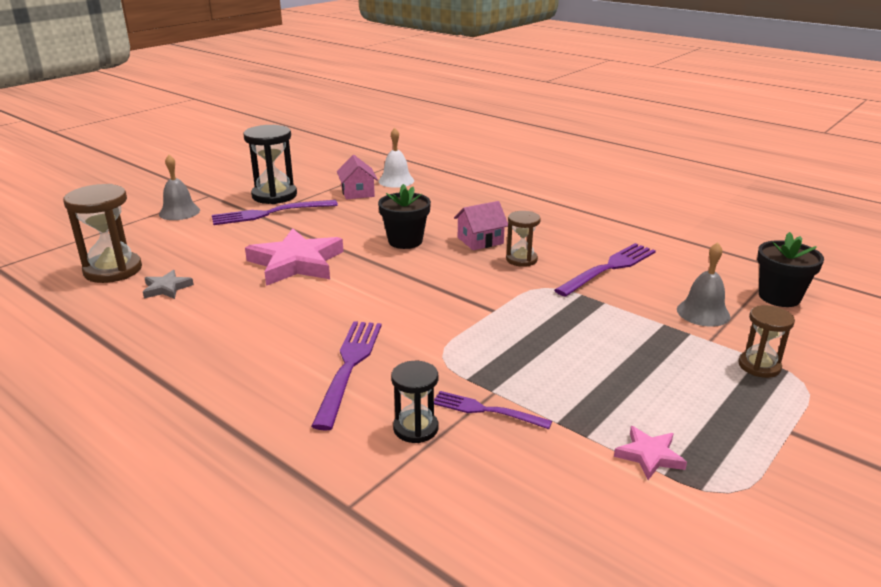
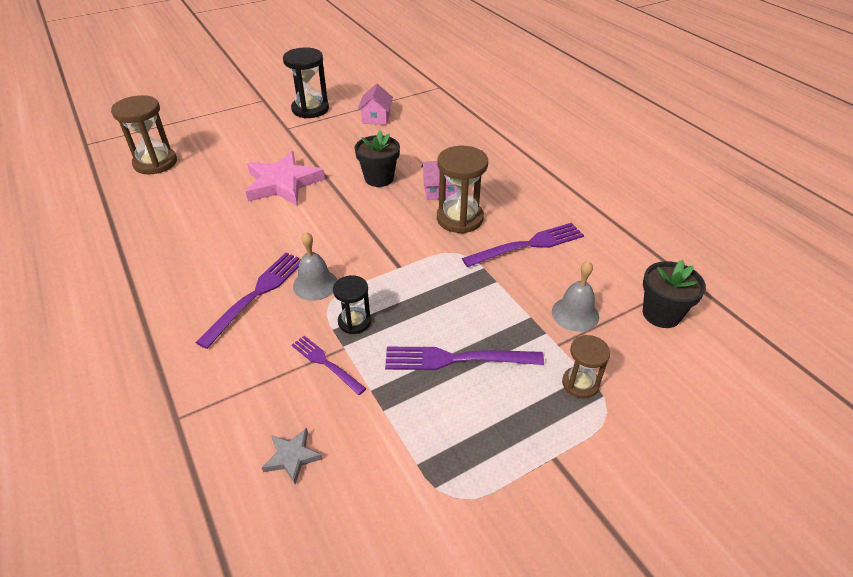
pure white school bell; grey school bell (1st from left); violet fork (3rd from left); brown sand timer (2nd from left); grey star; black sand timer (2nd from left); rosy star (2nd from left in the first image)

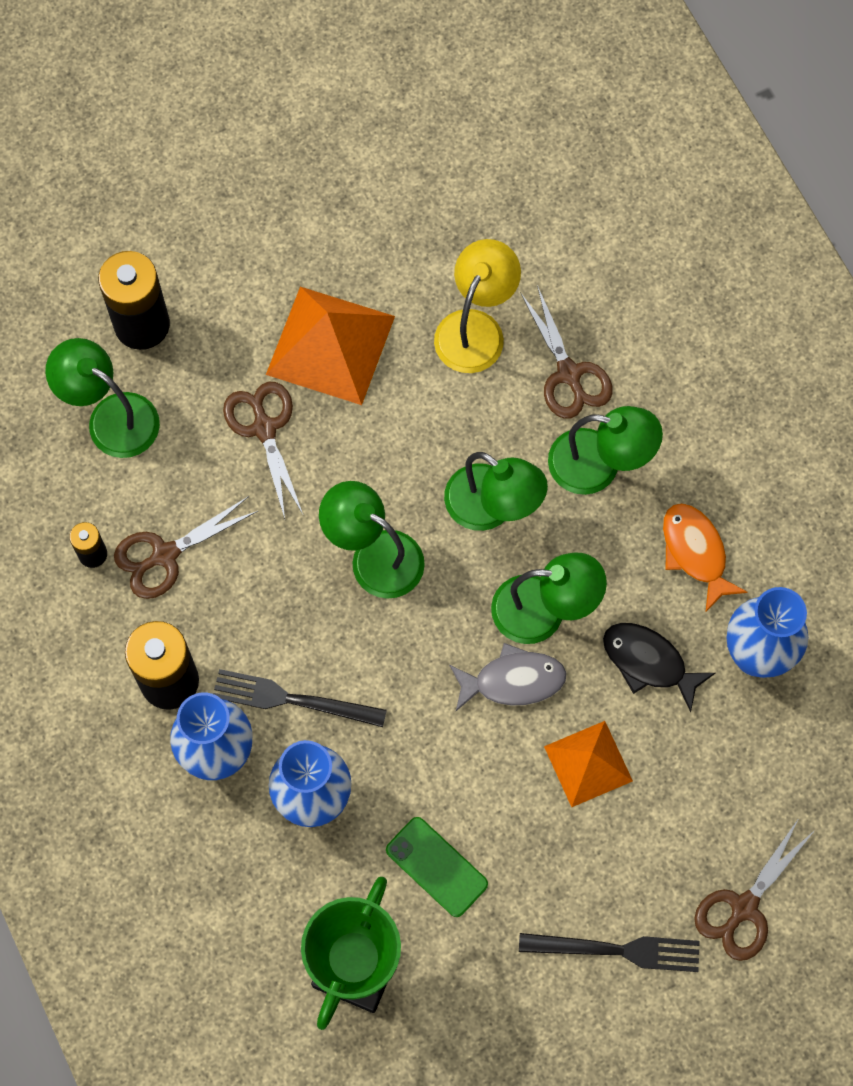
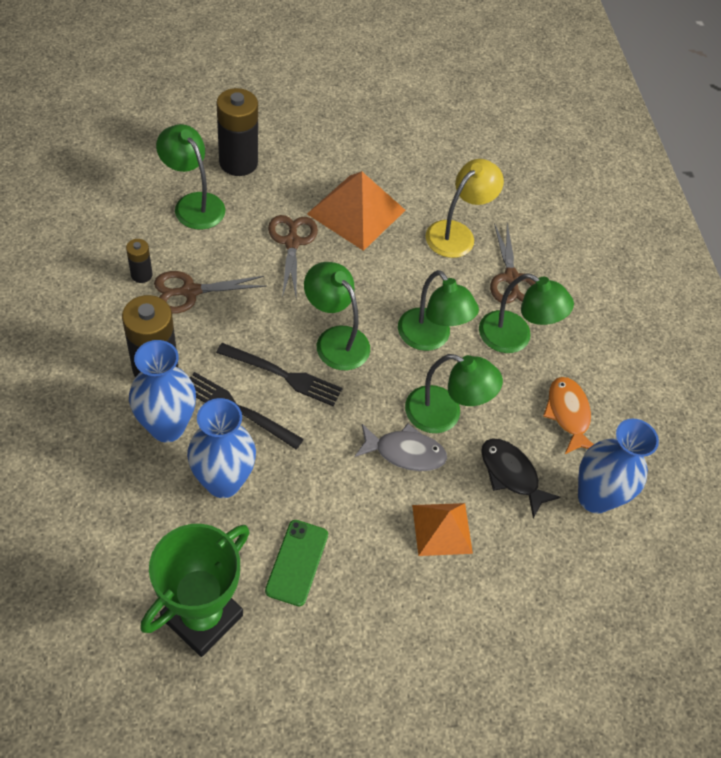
emerald smartphone; brown scissors (4th from left in the first image); black fork (2nd from left)

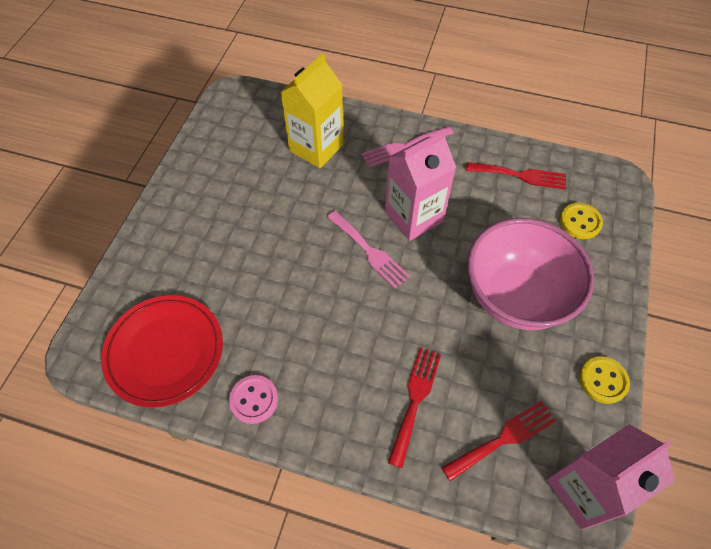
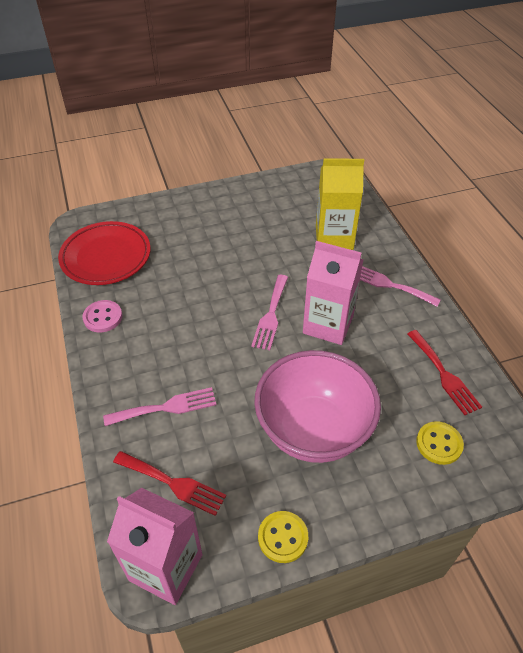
rosy fork (1st from left)

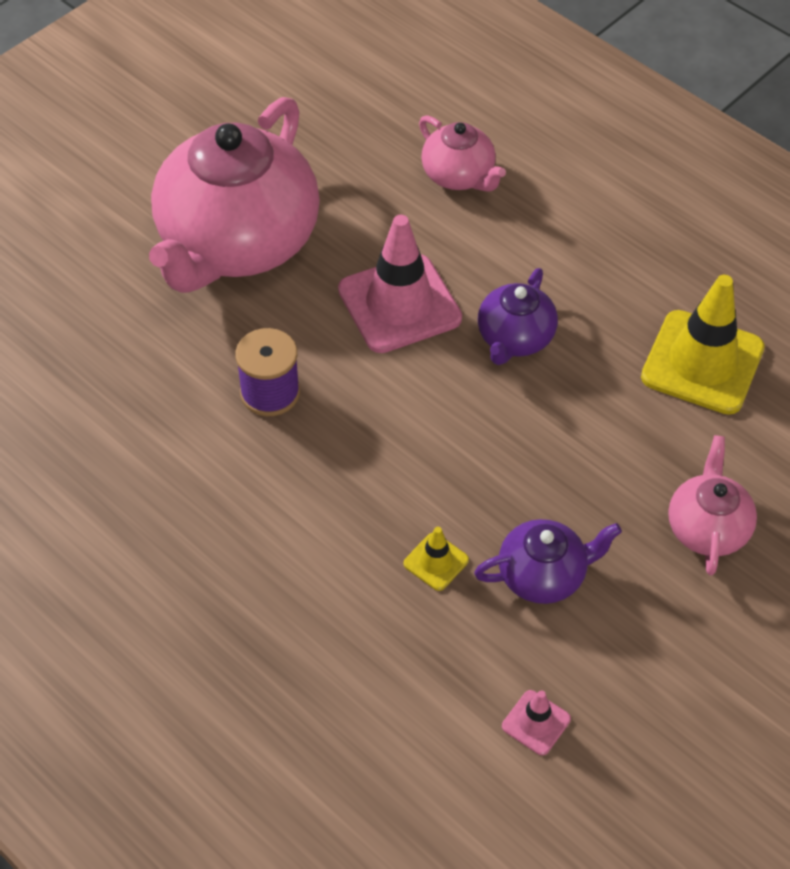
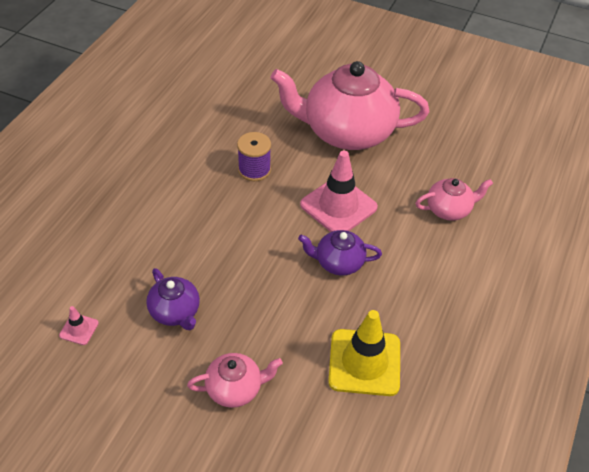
rosy tea pot (3rd from left); yellow safety cone (1st from left in the first image)

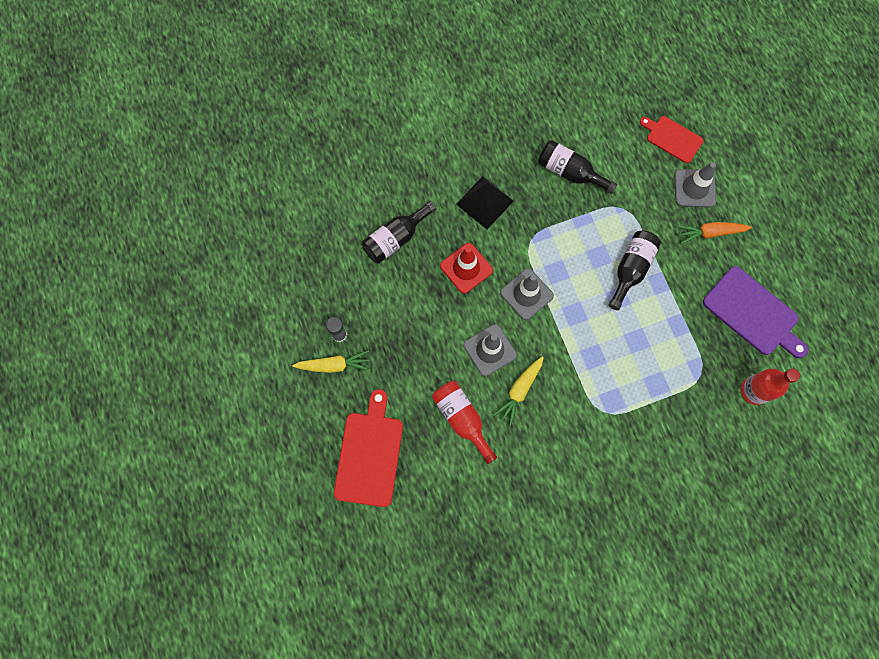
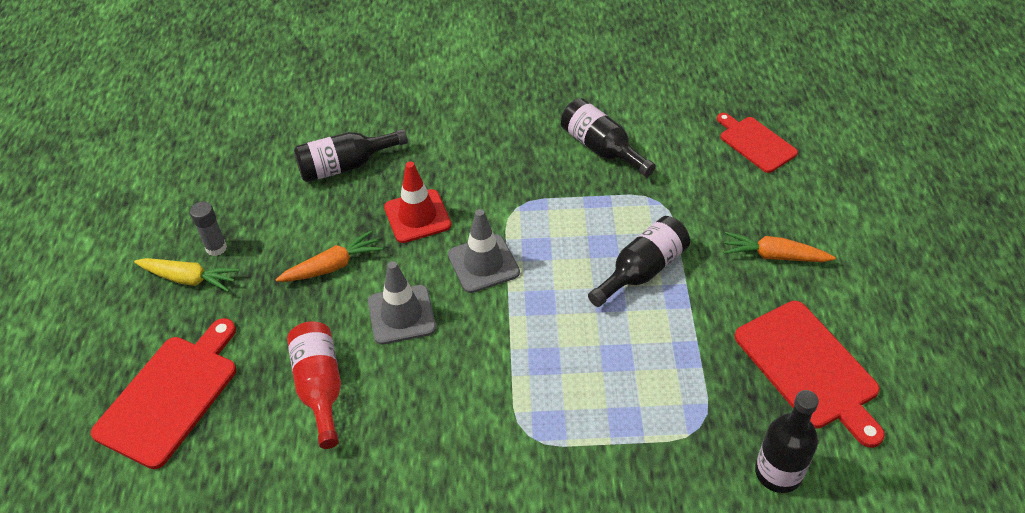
grey safety cone (3rd from left in the first image); black solid pyramid; red bread board (3rd from left); yellow root vegetable (2nd from left in the first image); black bottle (4th from left); orange root vegetable (1st from left)

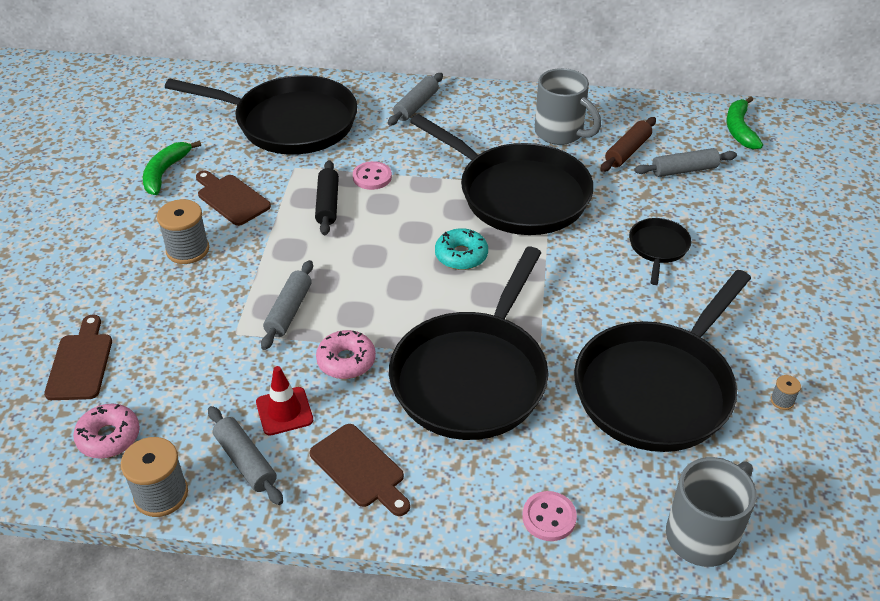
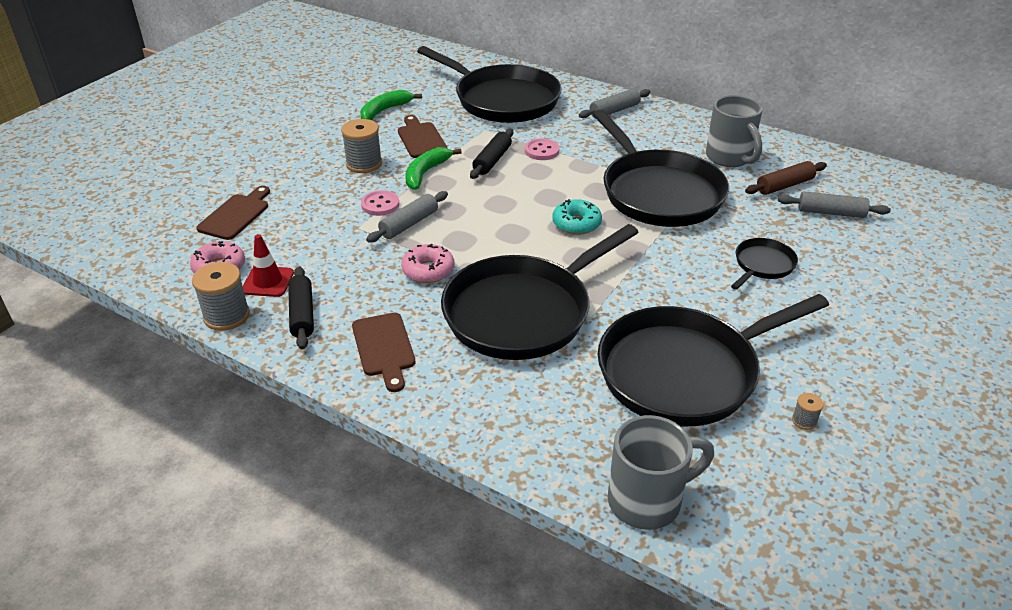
emerald banana (2nd from left); red safety cone; black pastry roller (1st from left); rosy shirt button (1st from left)

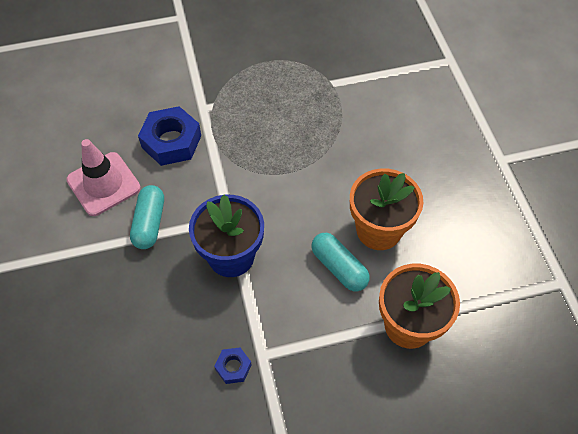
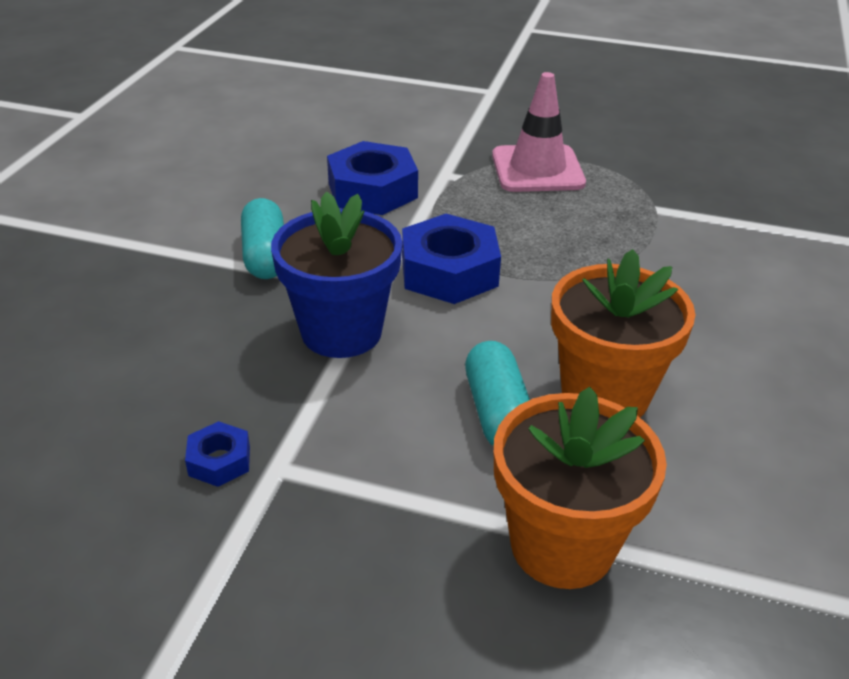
rosy safety cone; teal pill shape (1st from left); royal blue hexagon nut (3rd from left)

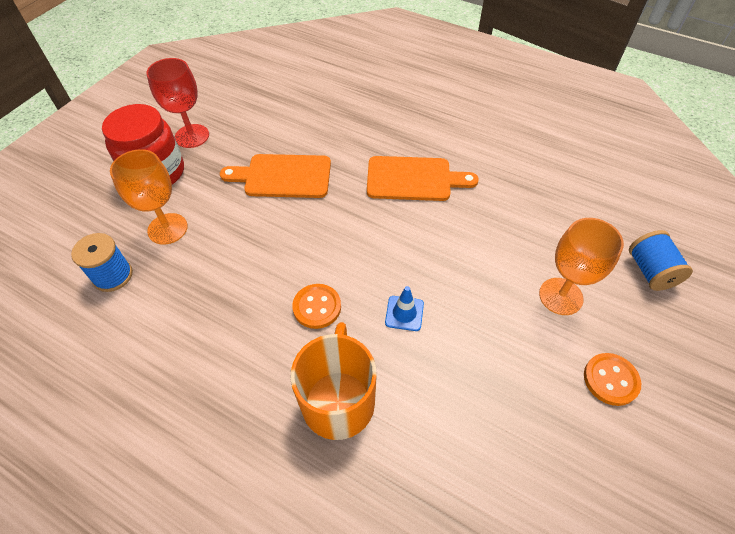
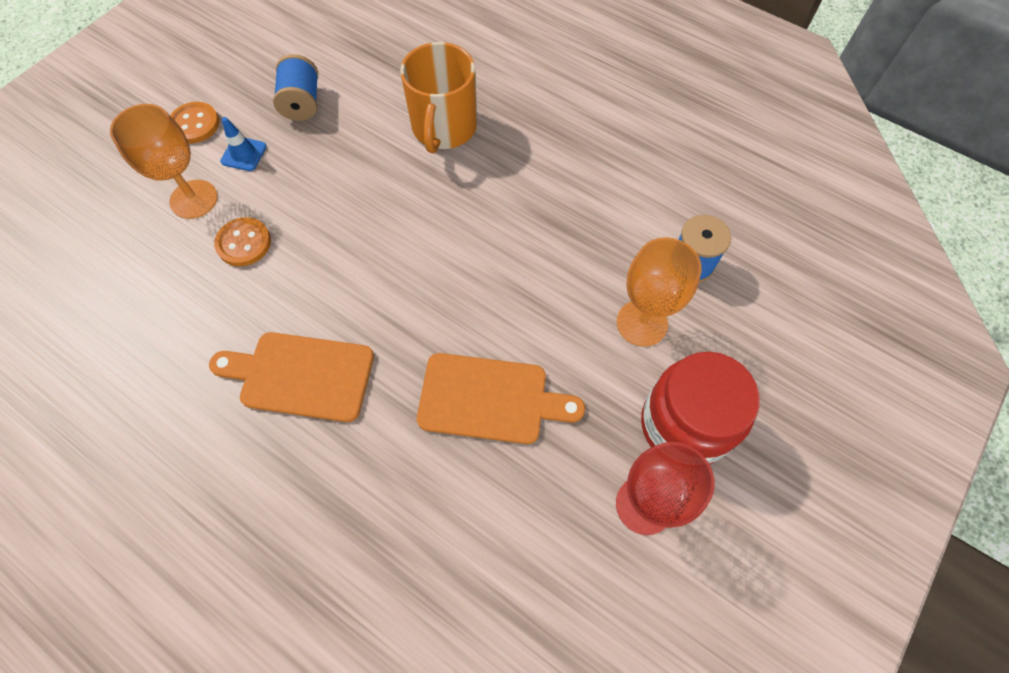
royal blue spool (1st from left); orange shirt button (2nd from left); royal blue safety cone

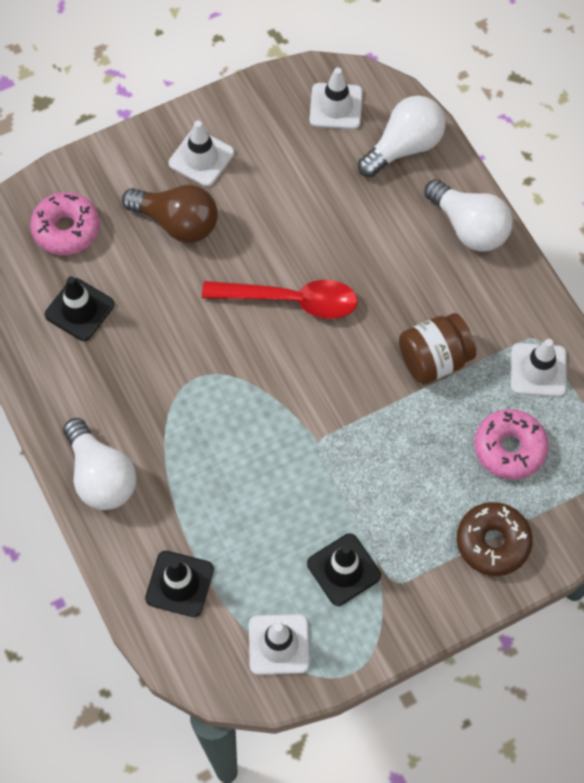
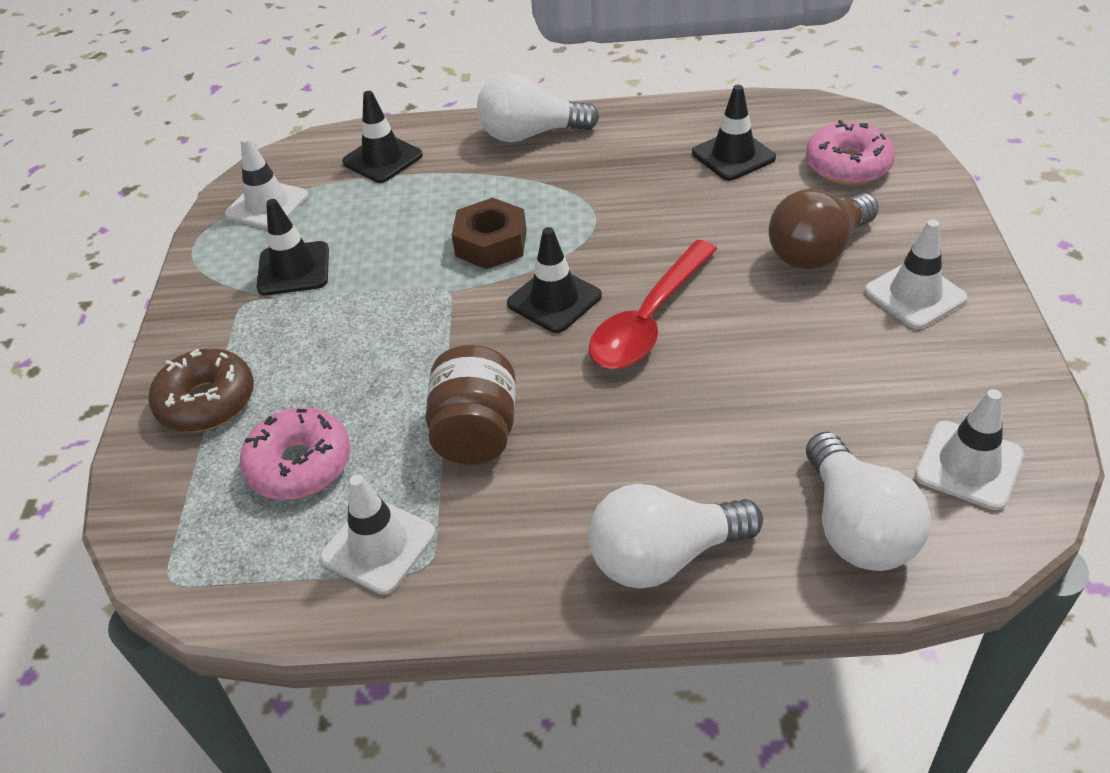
brown hexagon nut; black safety cone (3rd from left)

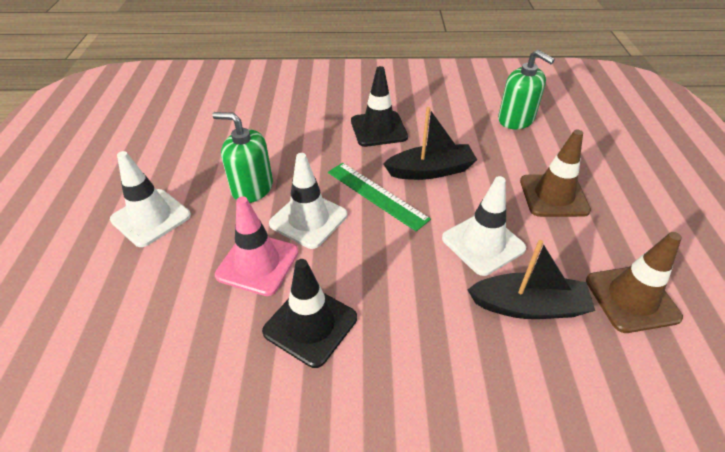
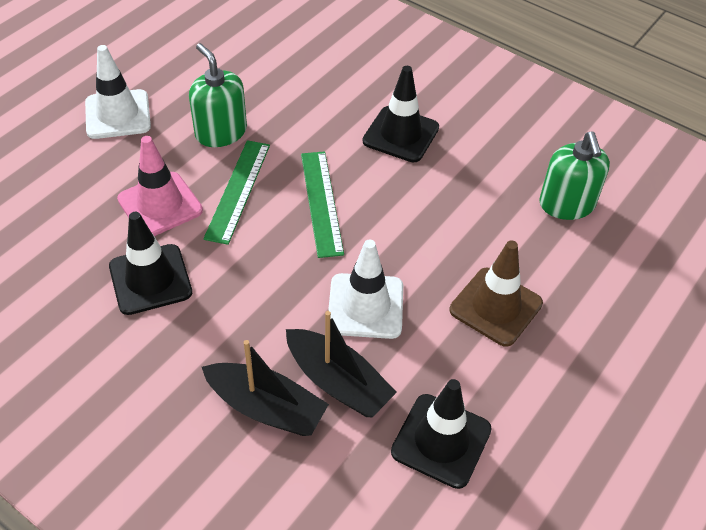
black sailboat (1st from left); emerald ruler (1st from left); black safety cone (3rd from left)

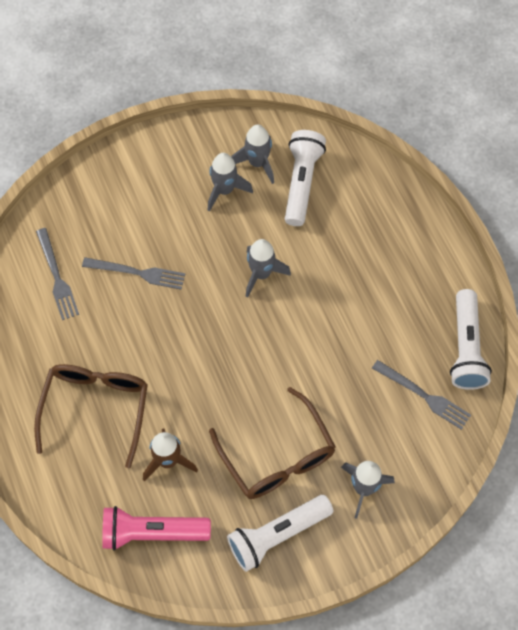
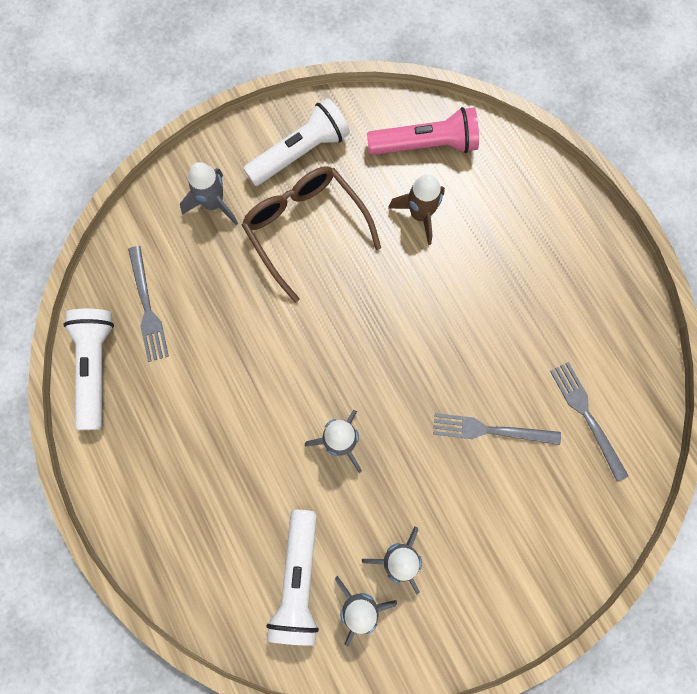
grey fork (1st from left); brown spectacles (1st from left in the first image)

